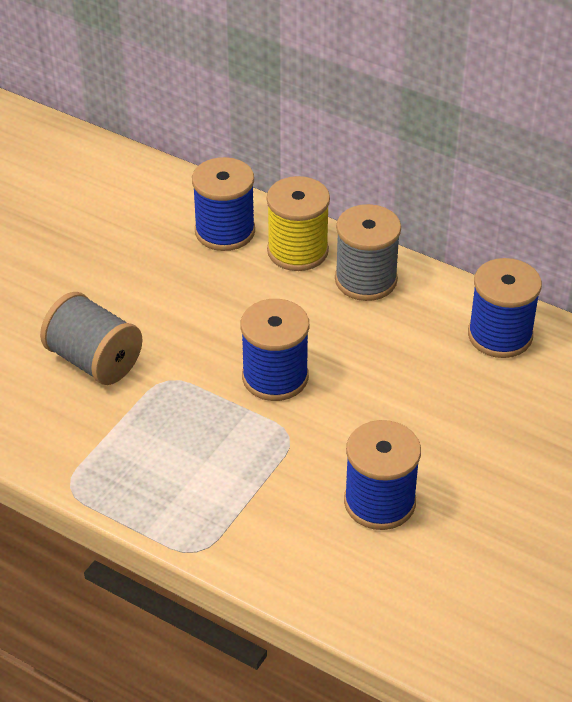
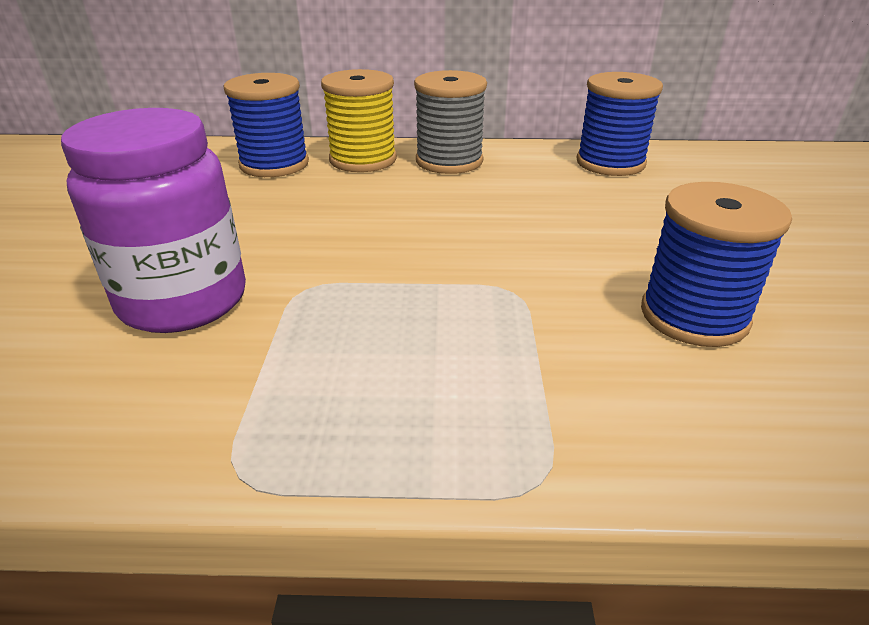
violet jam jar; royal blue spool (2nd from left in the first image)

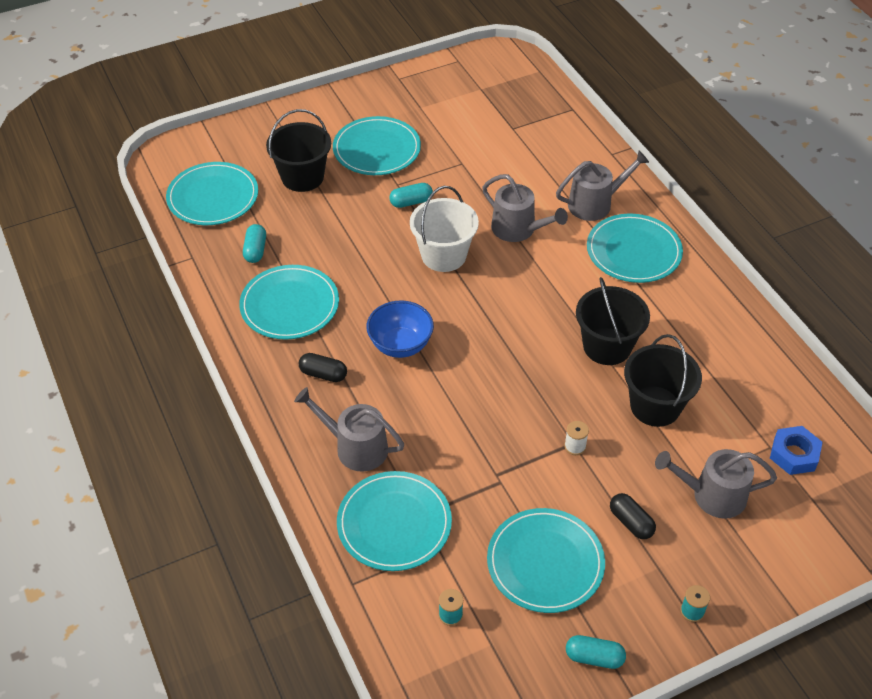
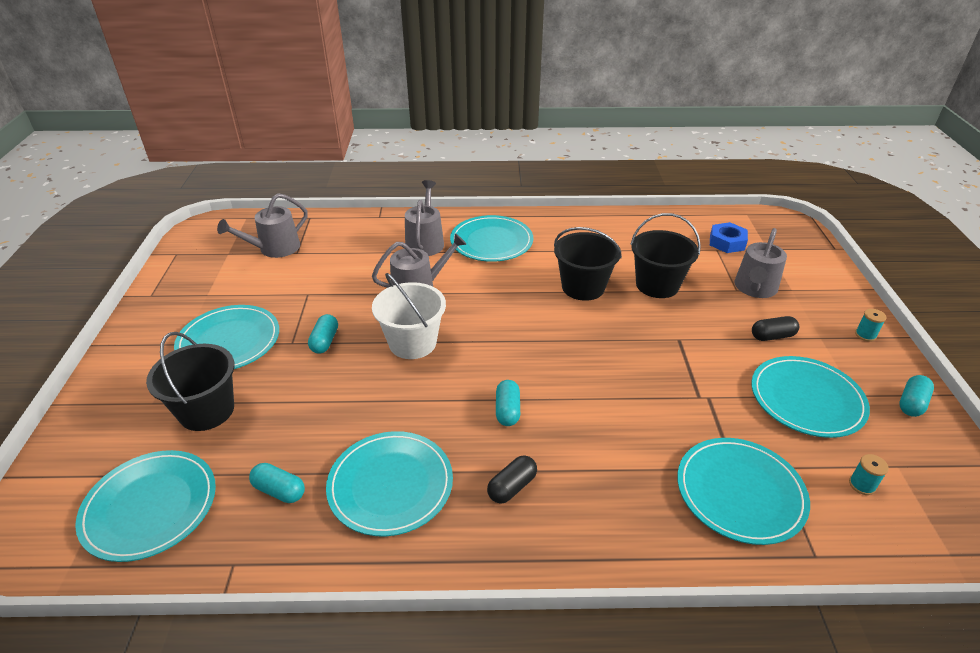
teal pill shape (3rd from left); grey watering pot (1st from left); pure white spool

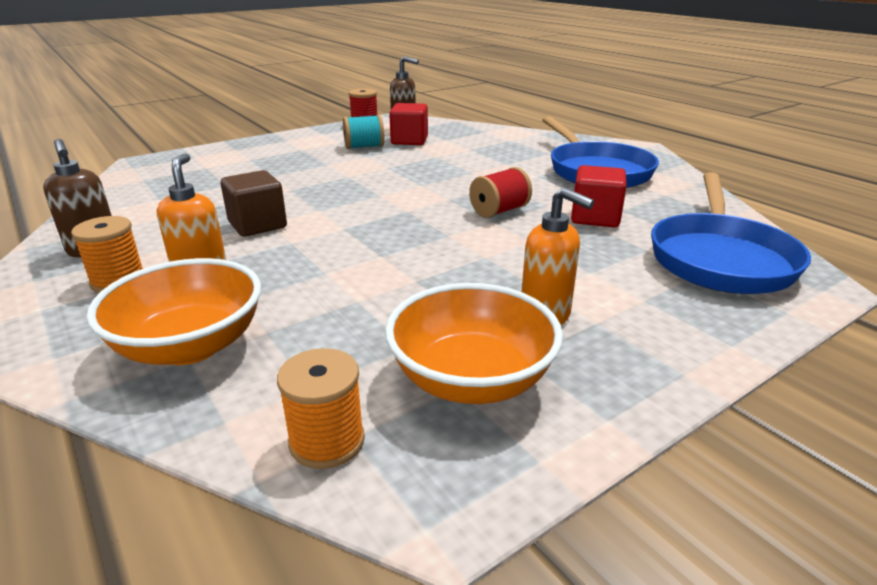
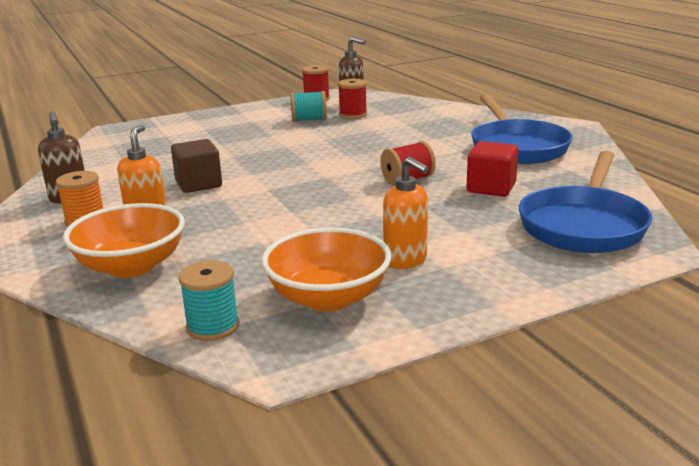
red spool (2nd from left); teal spool (1st from left)

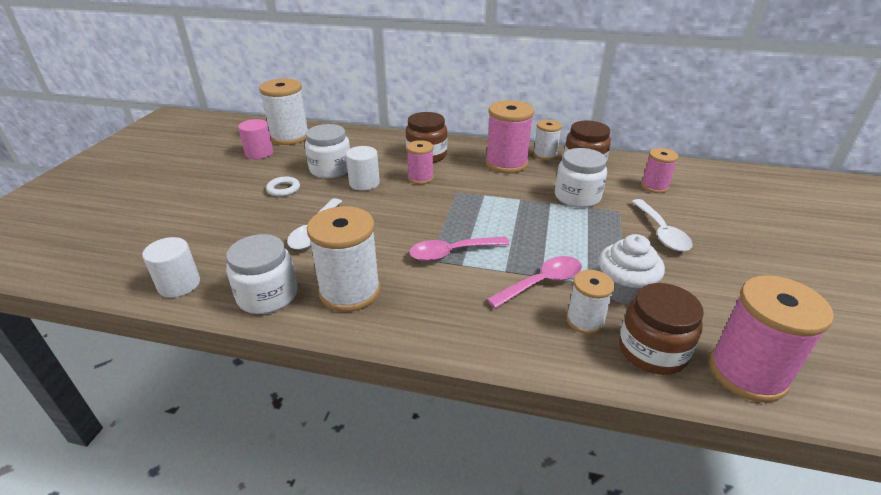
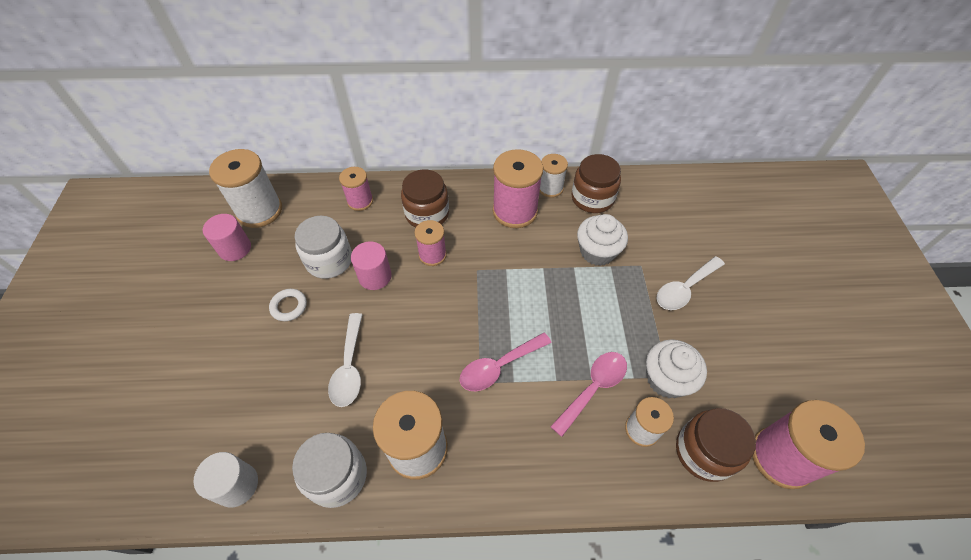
rosy solid cylinder (2nd from left); pure white cupcake (1st from left); rosy spool (1st from left); pure white spoon (2nd from left)

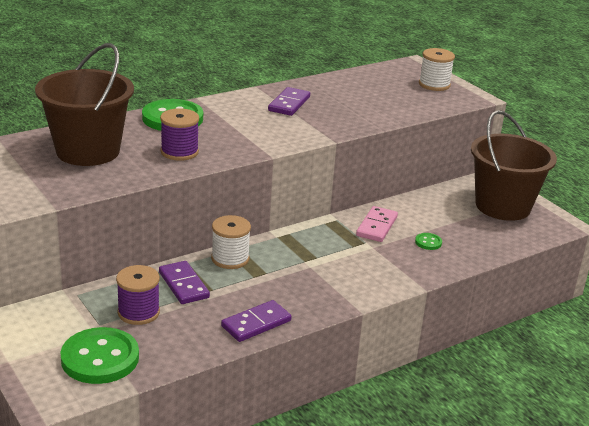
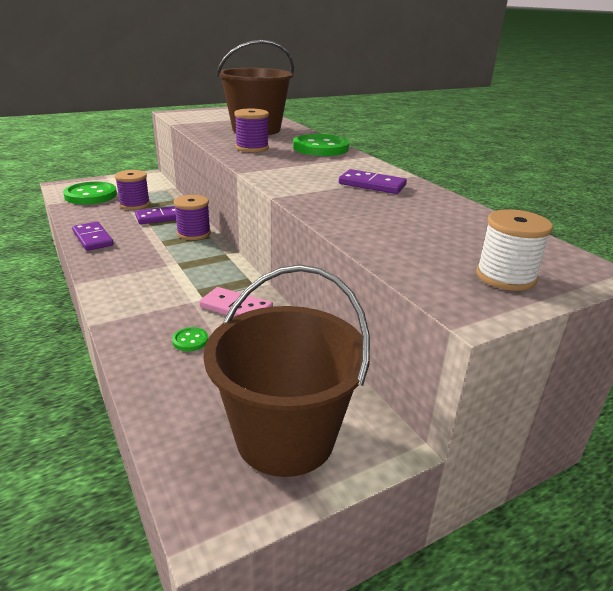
violet spool (2nd from left)

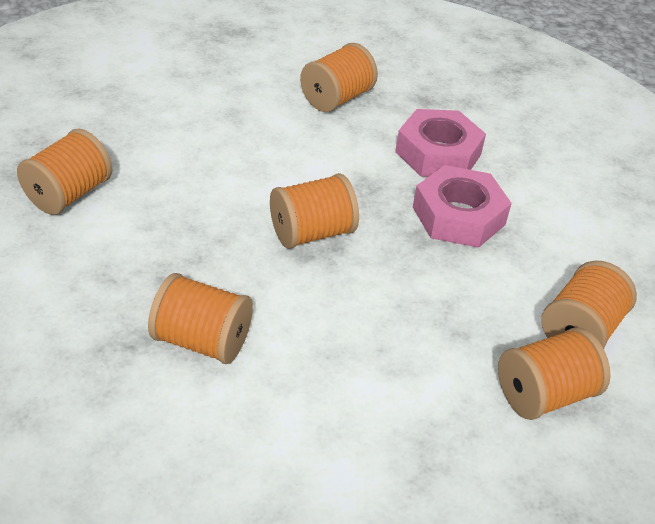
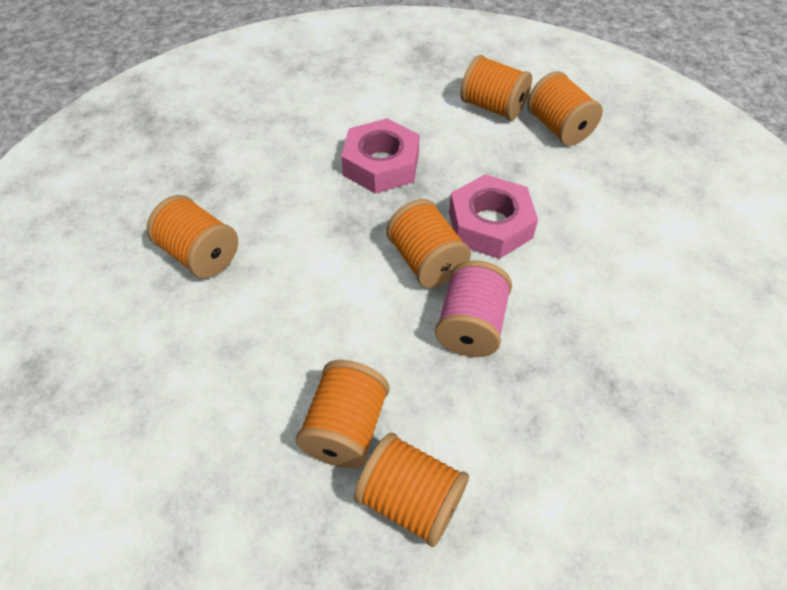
rosy hexagon nut (2nd from left); orange spool (2nd from left); rosy spool

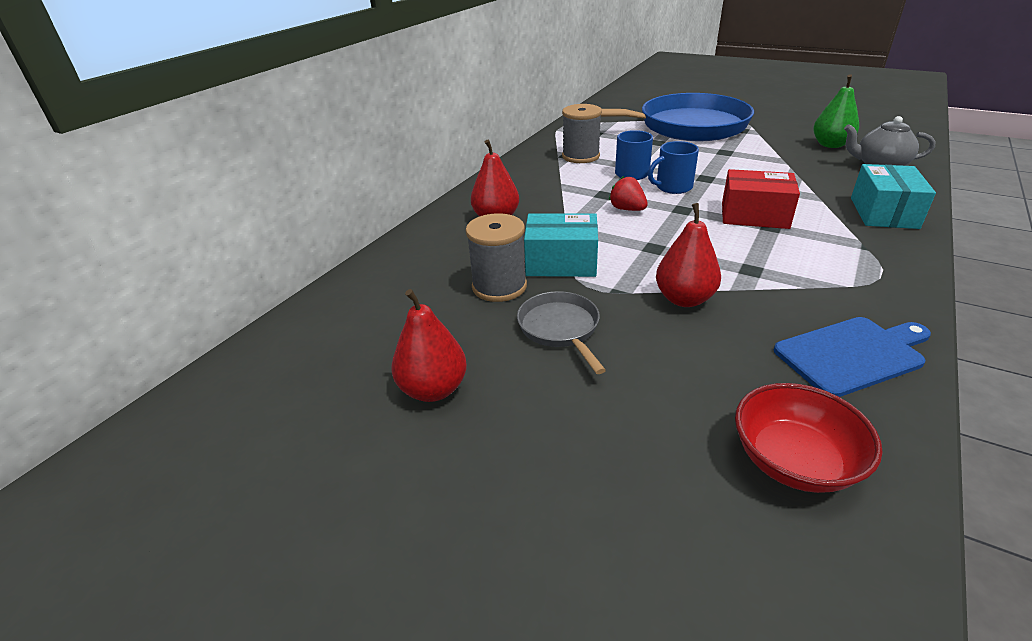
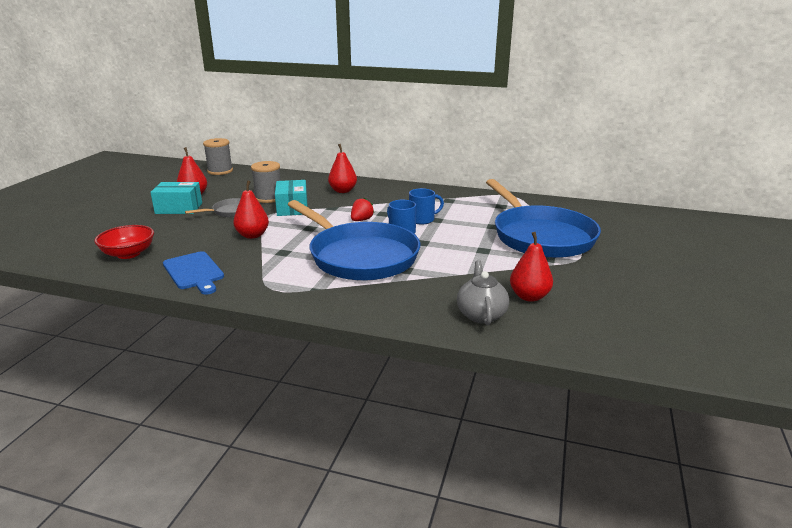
red toy pear (4th from left); grey spool (1st from left); teal parcel (1st from left); royal blue pan (1st from left)

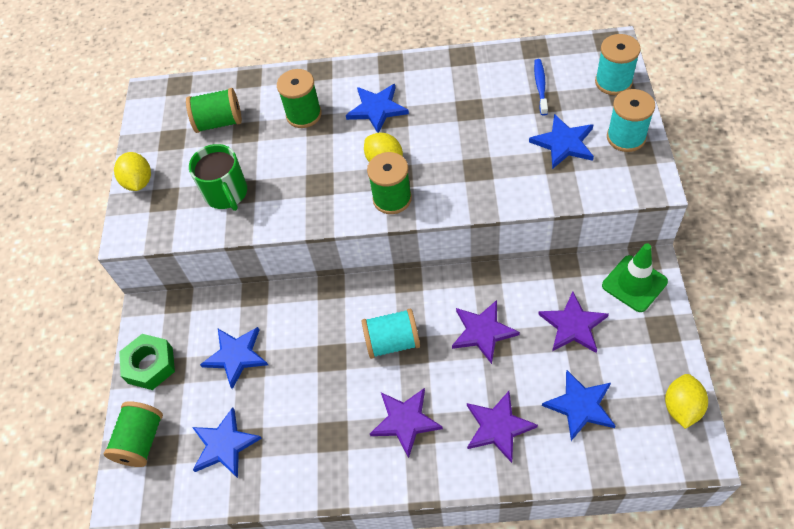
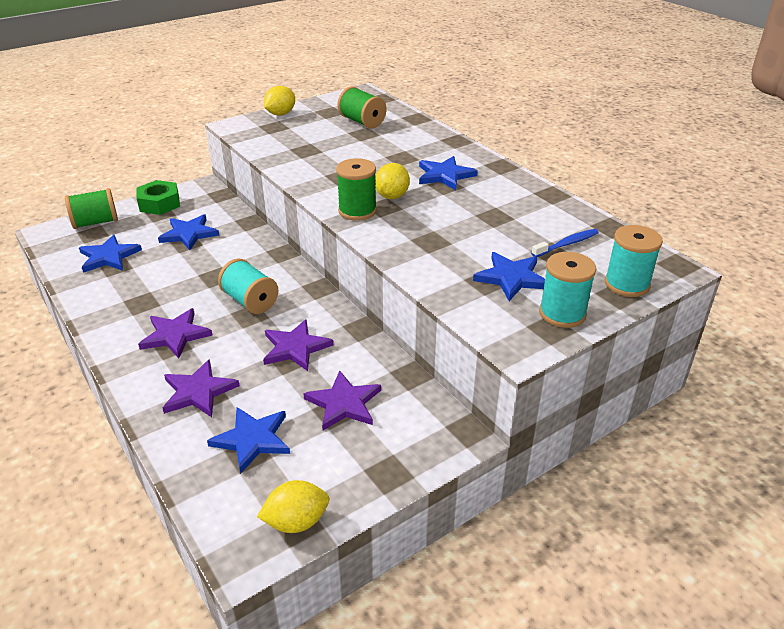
emerald spool (3rd from left in the first image); emerald mug; emerald safety cone

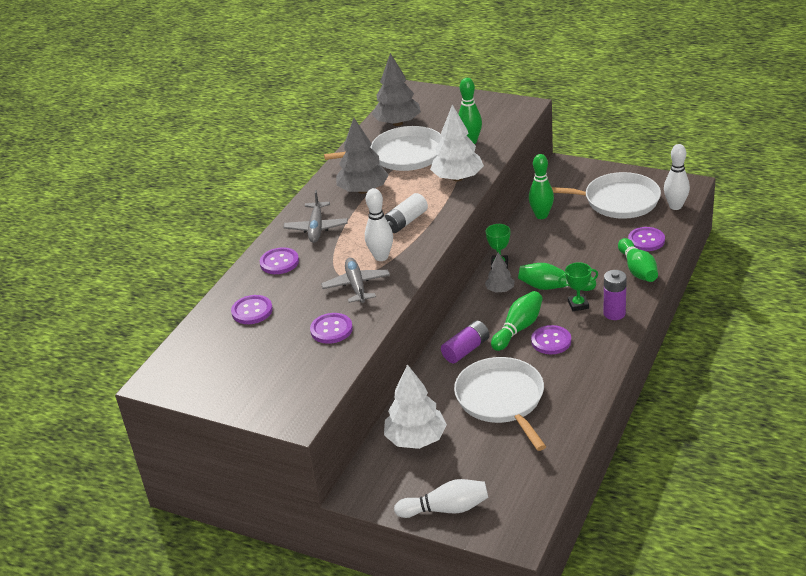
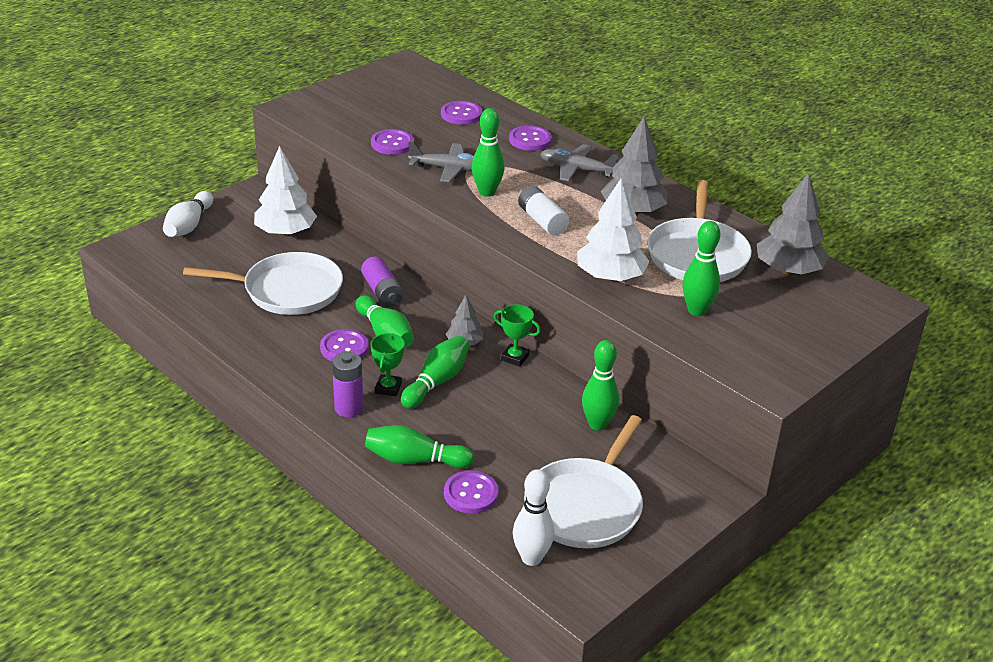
emerald skittle (4th from left)

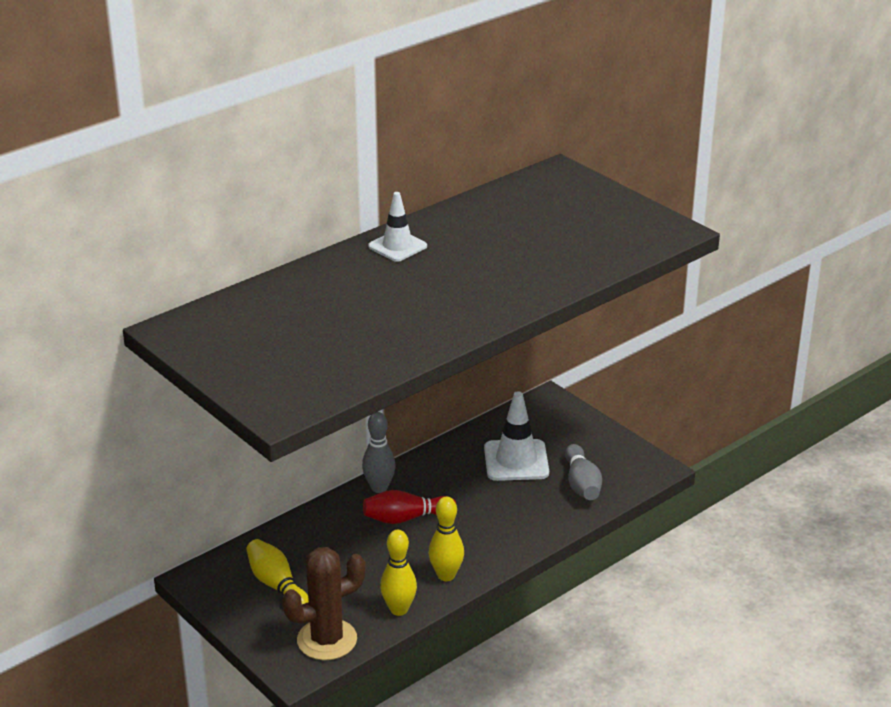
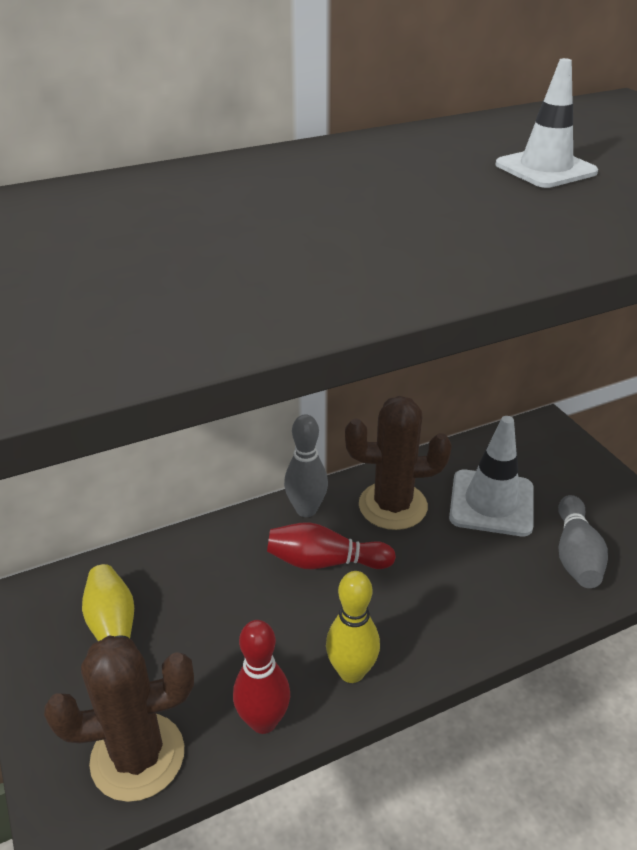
pure white safety cone (2nd from left); red skittle (1st from left); brown prickly plant (2nd from left)

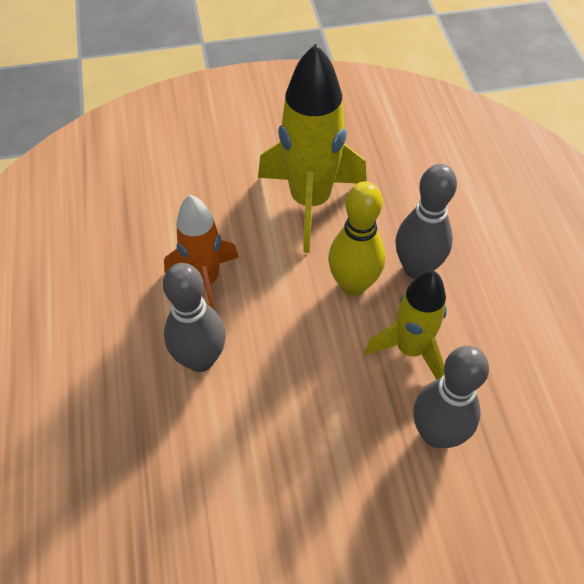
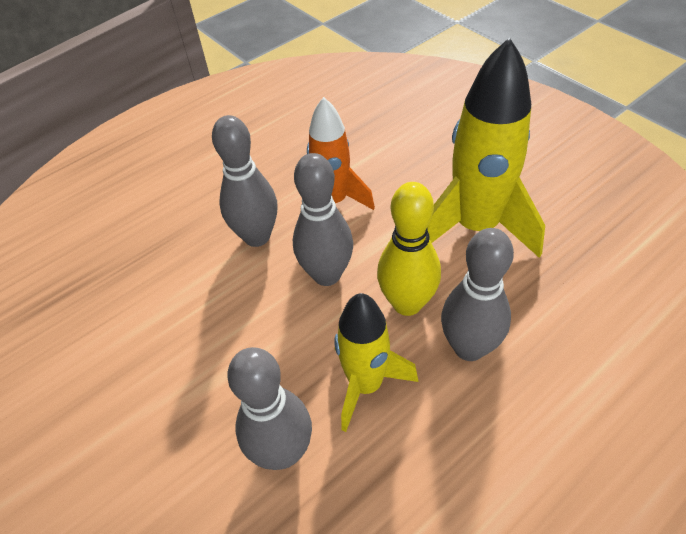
grey skittle (3rd from left)

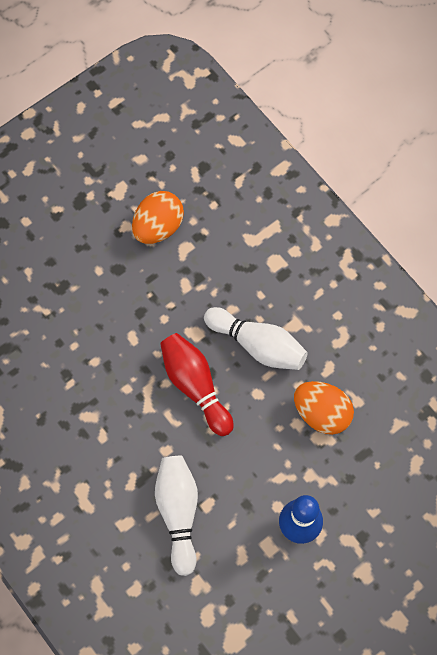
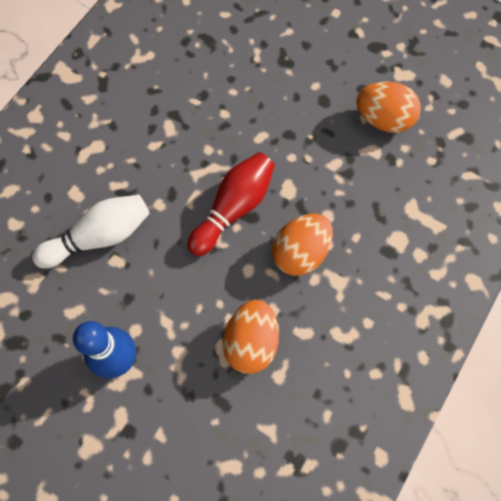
orange egg (2nd from left)

